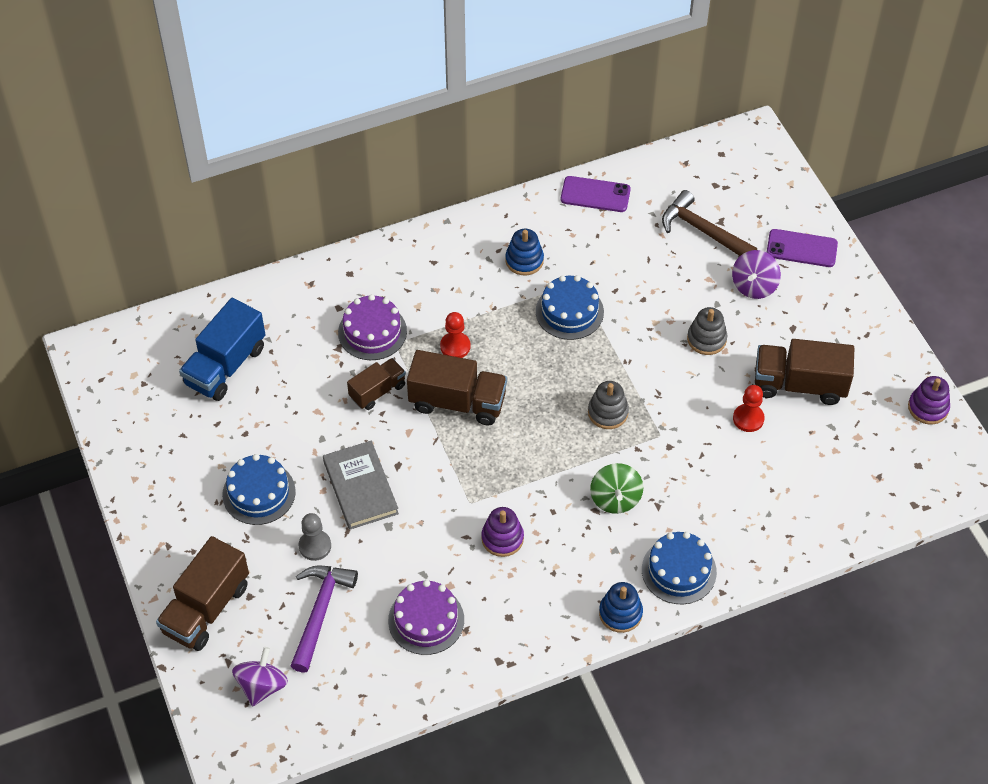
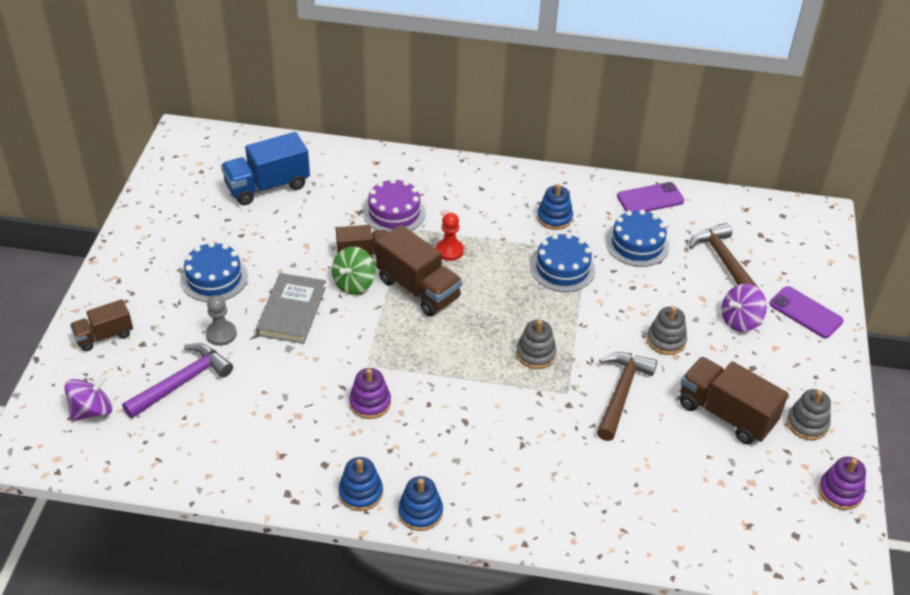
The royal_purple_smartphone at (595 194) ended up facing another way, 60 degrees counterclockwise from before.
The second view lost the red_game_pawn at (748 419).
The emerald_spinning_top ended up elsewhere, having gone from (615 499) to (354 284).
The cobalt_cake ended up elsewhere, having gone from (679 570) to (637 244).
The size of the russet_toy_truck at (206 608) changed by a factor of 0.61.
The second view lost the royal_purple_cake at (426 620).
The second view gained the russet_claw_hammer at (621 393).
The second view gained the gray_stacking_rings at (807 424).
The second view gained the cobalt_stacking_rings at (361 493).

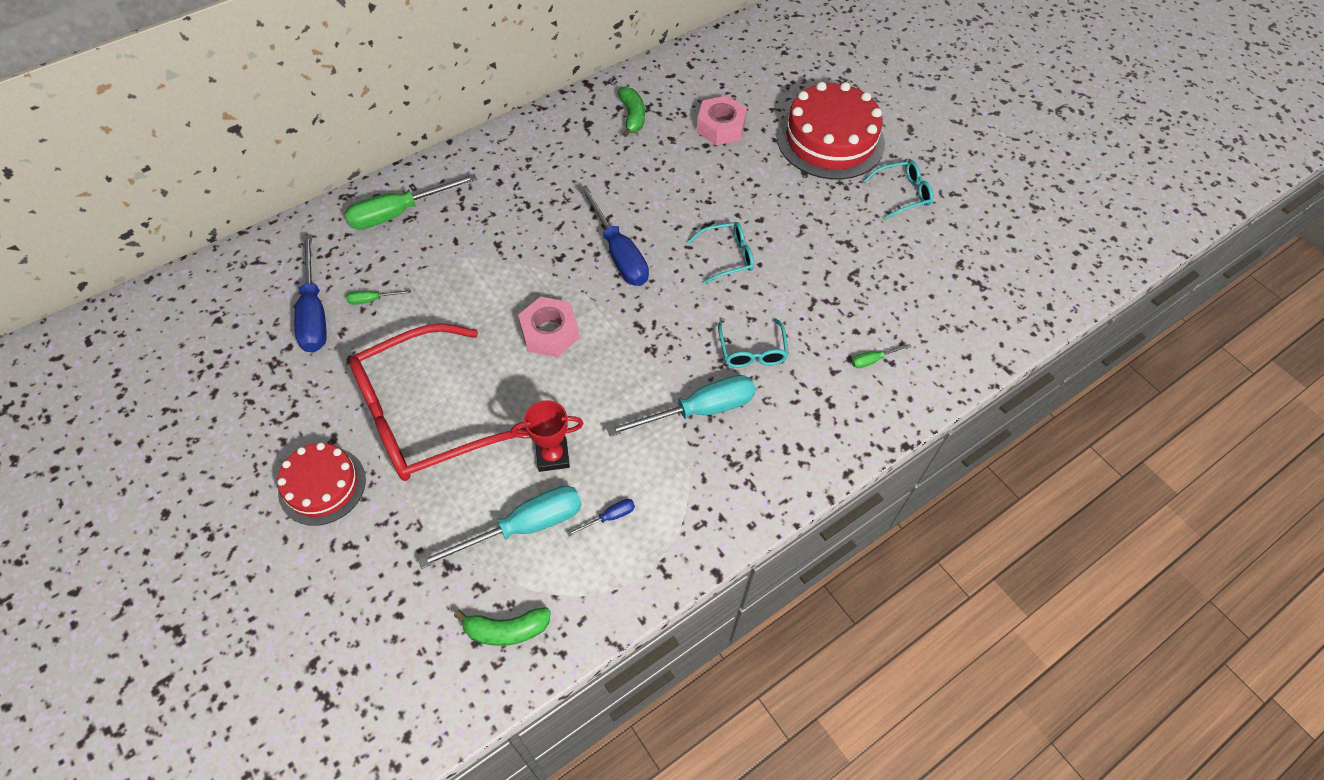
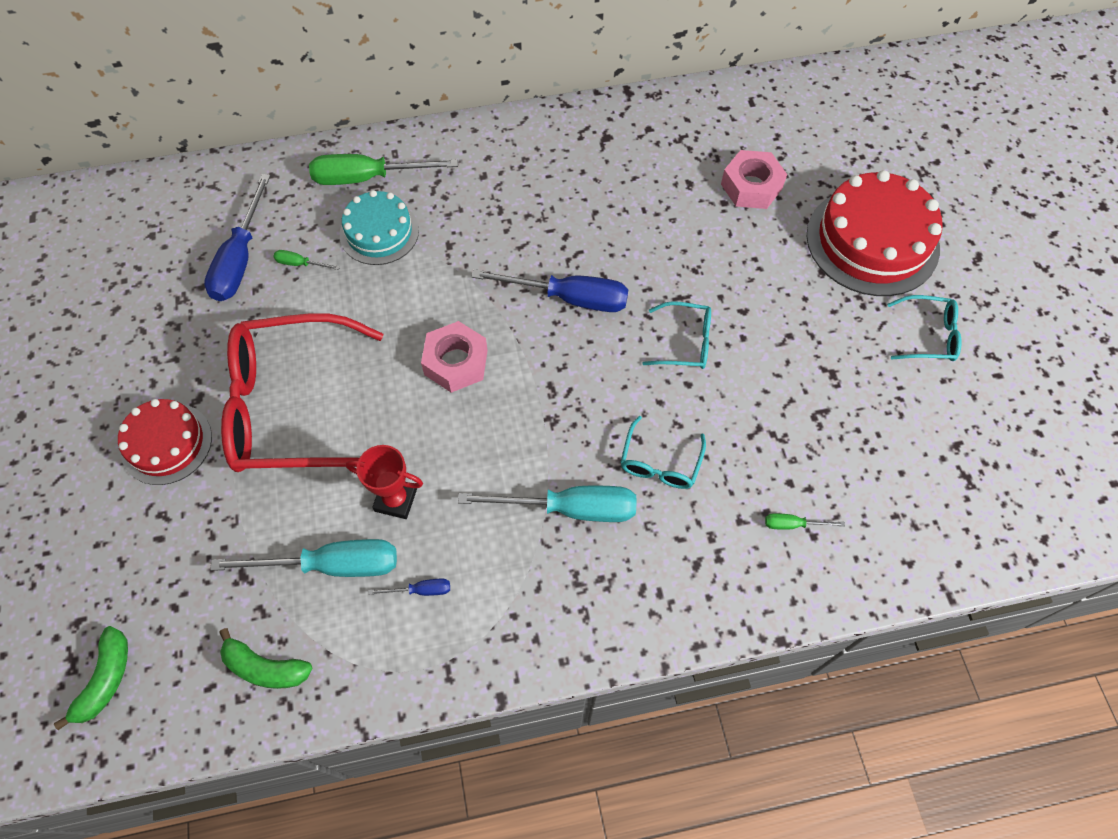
The emerald_banana_fruit ended up elsewhere, having gone from (632 116) to (106 680).
The cobalt_flat_screwdriver at (619 253) ended up facing another way, 75 degrees counterclockwise from before.
The second view gained the teal_cake at (379 232).

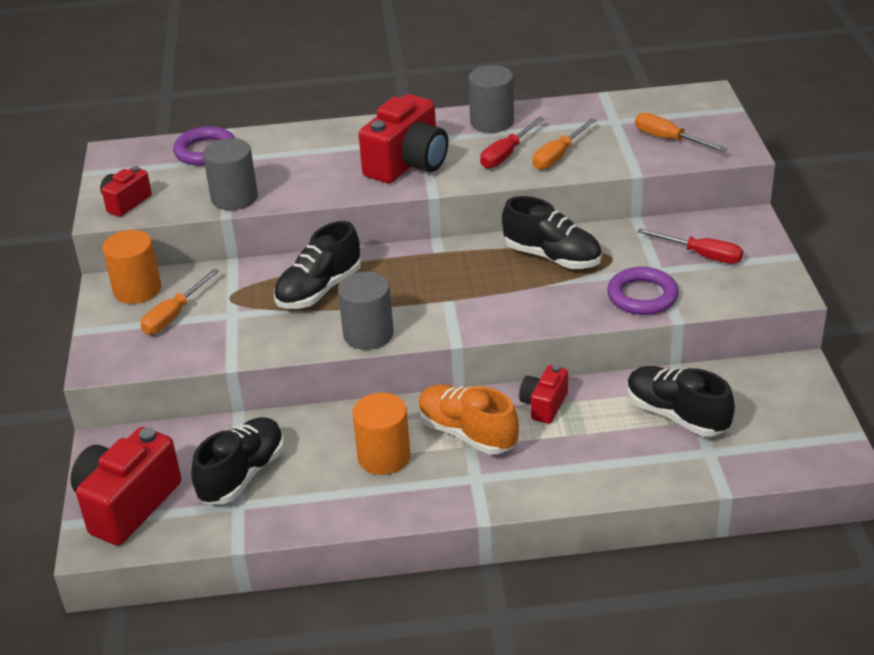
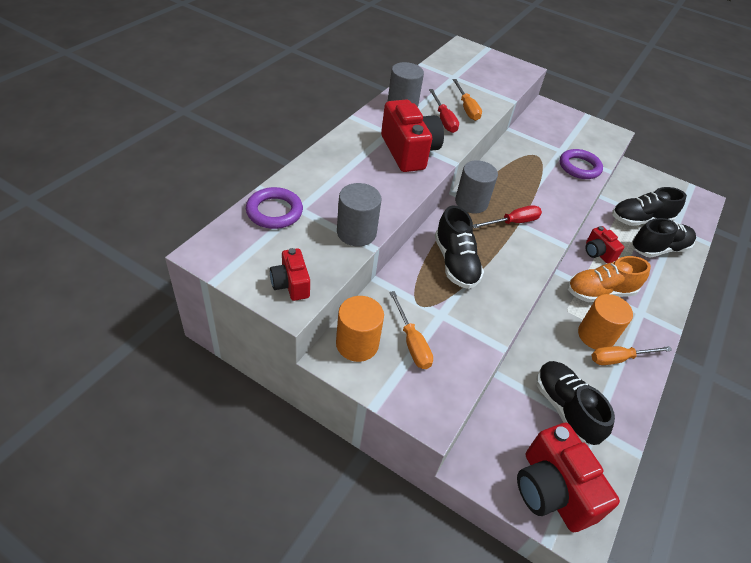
The orange_flat_screwdriver ended up elsewhere, having gone from (668 139) to (619 358).
The jet-black_shoe ended up elsewhere, having gone from (552 257) to (658 249).
The red_flat_screwdriver ended up elsewhere, having gone from (701 255) to (513 222).
The gray_cylinder ended up elsewhere, having gone from (368 334) to (471 202).

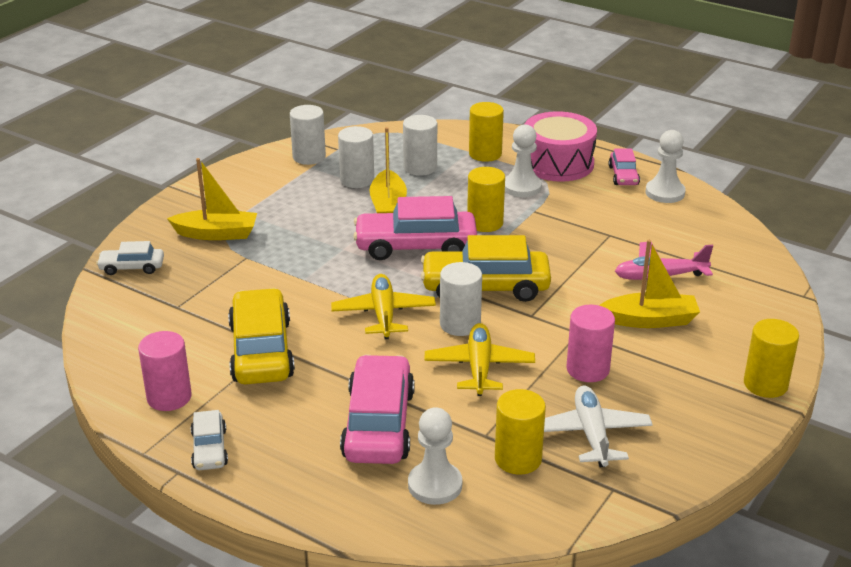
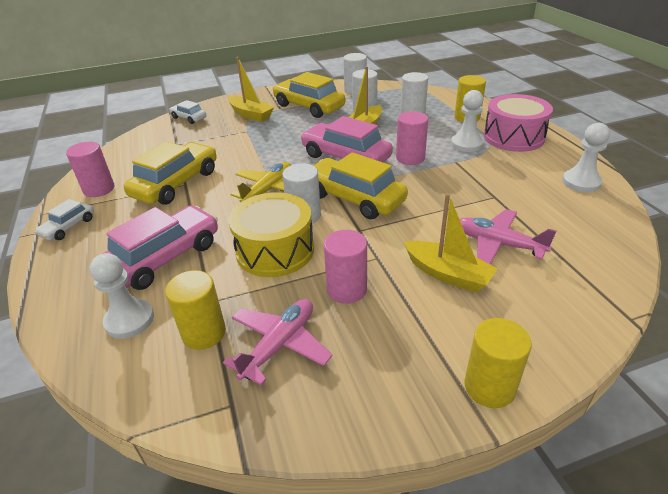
The second view lost the rosy_car at (623 176).
What was the yellow_cylinder at (485 223) turned into the rosy_cylinder at (410 158).
Where the yellow_toy_plane stood at (479 367), the yellow_drum came to stand at (275 250).
What was the pure_white_toy_plane at (592 434) turned into the rosy_toy_plane at (279 345).
The second view gained the yellow_car at (309 106).

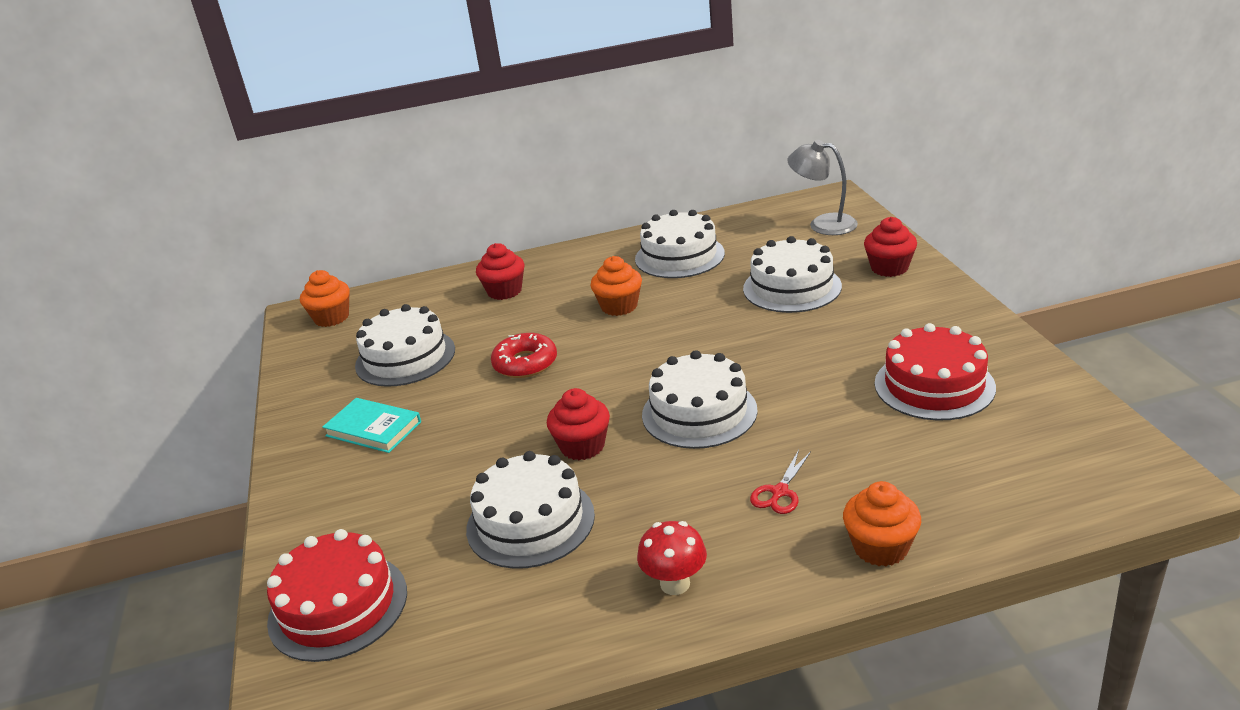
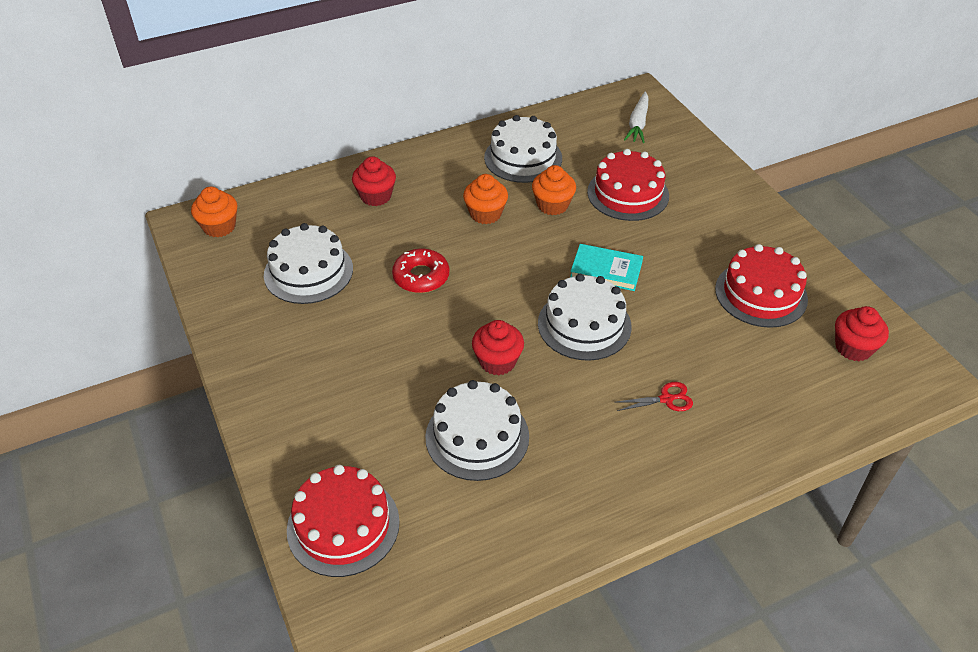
Where the gray_lamp stood at (823 224), the pure_white_root_vegetable came to stand at (638 123).
The red_cupcake ended up elsewhere, having gone from (889 268) to (853 348).
What was the pure_white_cake at (792 287) turned into the red_cake at (628 194).
The teal_book ended up elsewhere, having gone from (373 429) to (606 270).
The red_pair_of_scissors at (779 492) ended up facing another way, 120 degrees counterclockwise from before.
The orange_cupcake ended up elsewhere, having gone from (880 547) to (552 205).
The second view lost the red_fungus at (675 584).

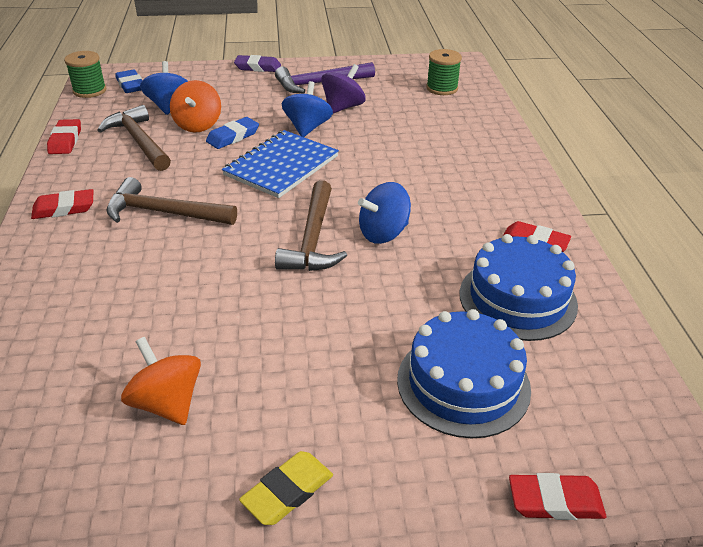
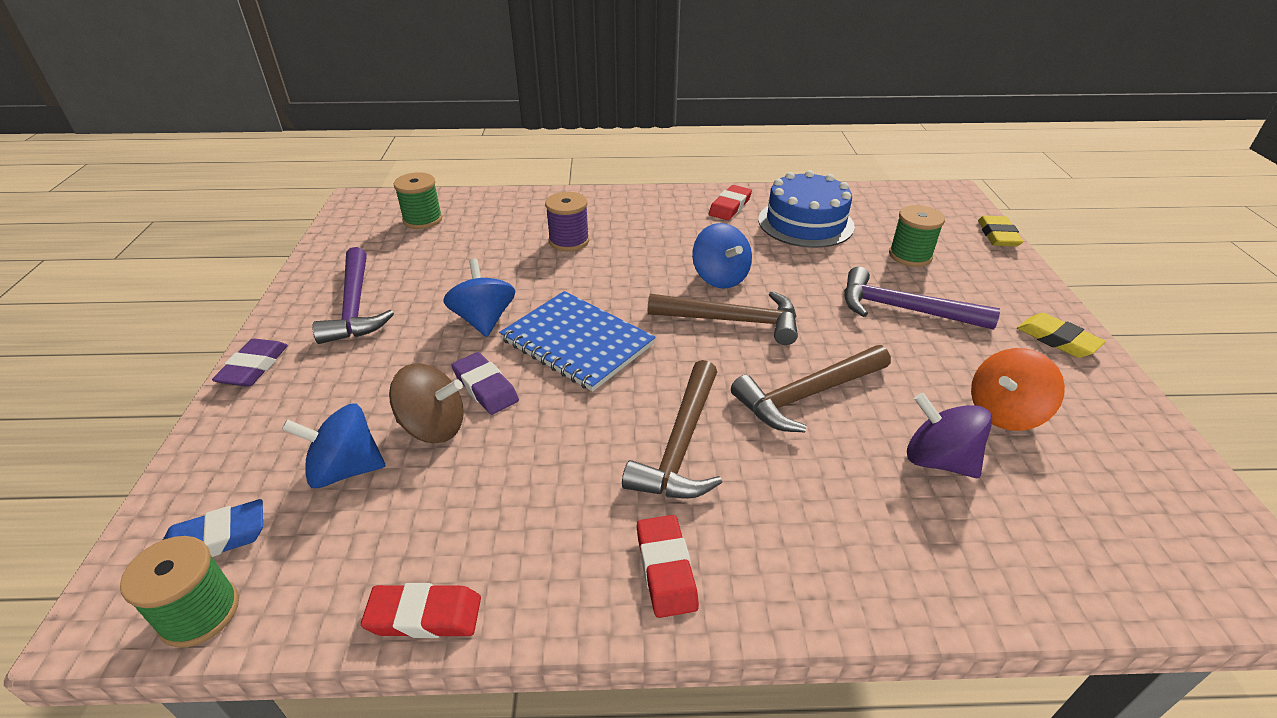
The royal_purple_spinning_top ended up elsewhere, having gone from (343 107) to (938 460).
What was the orange_spinning_top at (198 125) turned into the russet_spinning_top at (433 427).
The cobalt_spinning_top at (307 128) ended up facing another way, 60 degrees clockwise from before.
The russet_claw_hammer ended up elsewhere, having gone from (139 141) to (808 395).
What was the cobalt_gum_eraser at (233 137) turned into the royal_purple_gum_eraser at (485 387).
Where the cobalt_cake stood at (463 383), the emerald_bobbin came to stand at (910 256).
What was the red_gum_eraser at (555 501) turned into the yellow_gum_eraser at (997 235).
The second view gained the royal_purple_bobbin at (569 241).
The second view gained the royal_purple_claw_hammer at (904 309).

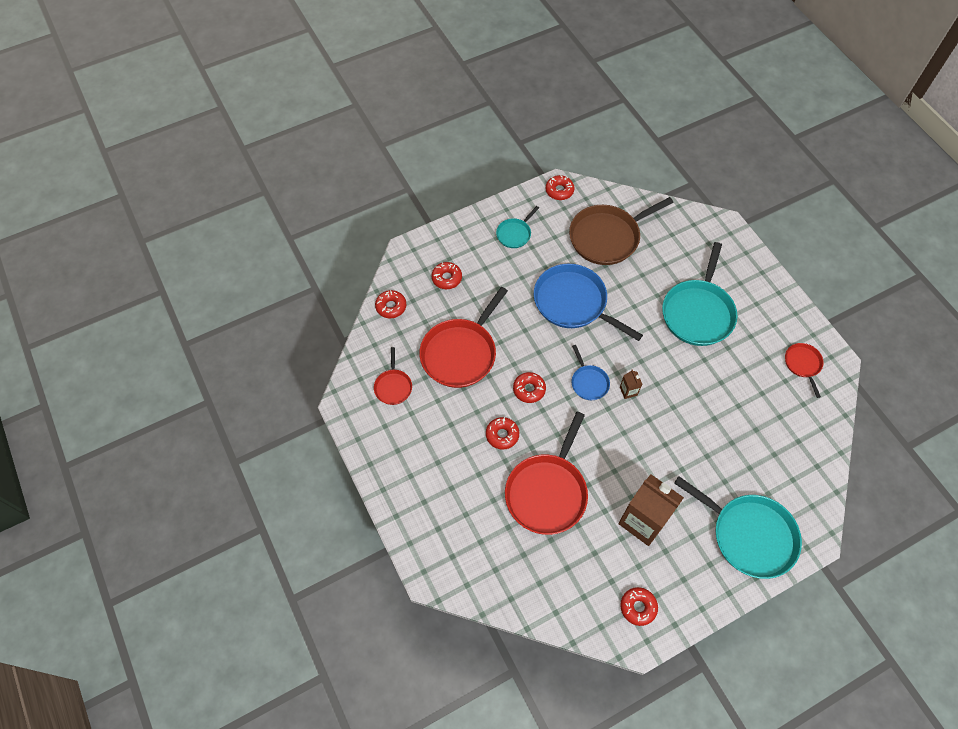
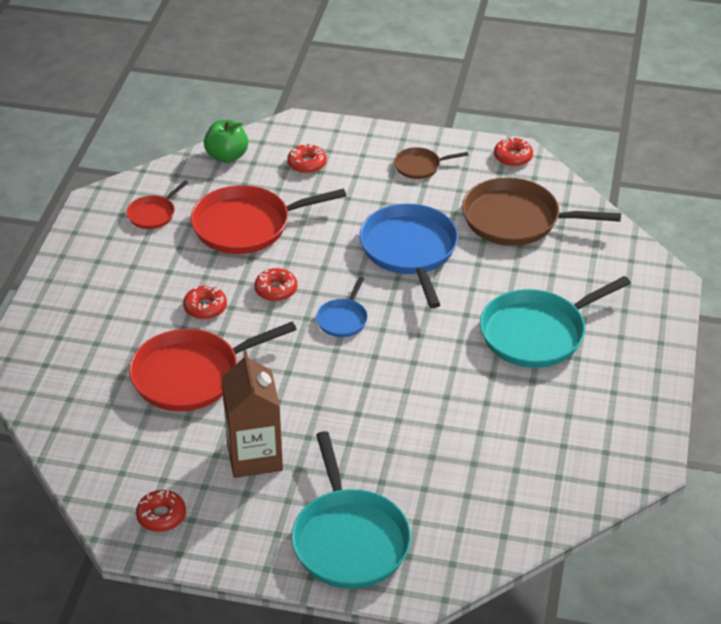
What was the teal_skillet at (515 234) turned into the russet_skillet at (420 166).
Where the red_donut stood at (391 306), the emerald_toy_apple came to stand at (227 156).
The second view lost the red_skillet at (803 364).
The second view lost the russet_juice_carton at (628 391).

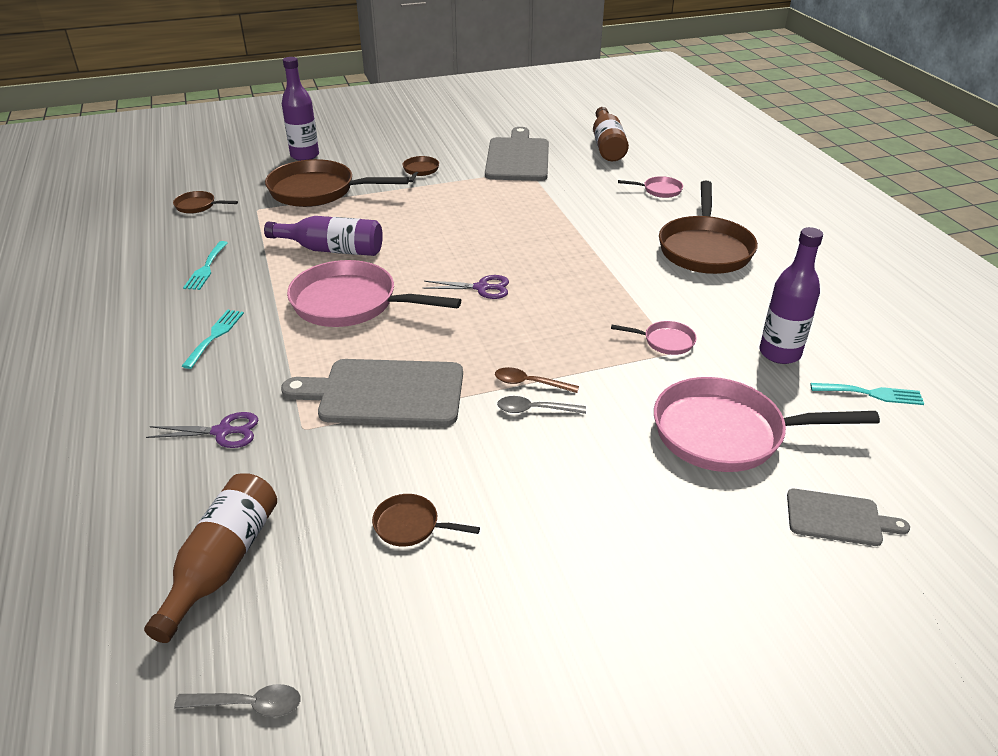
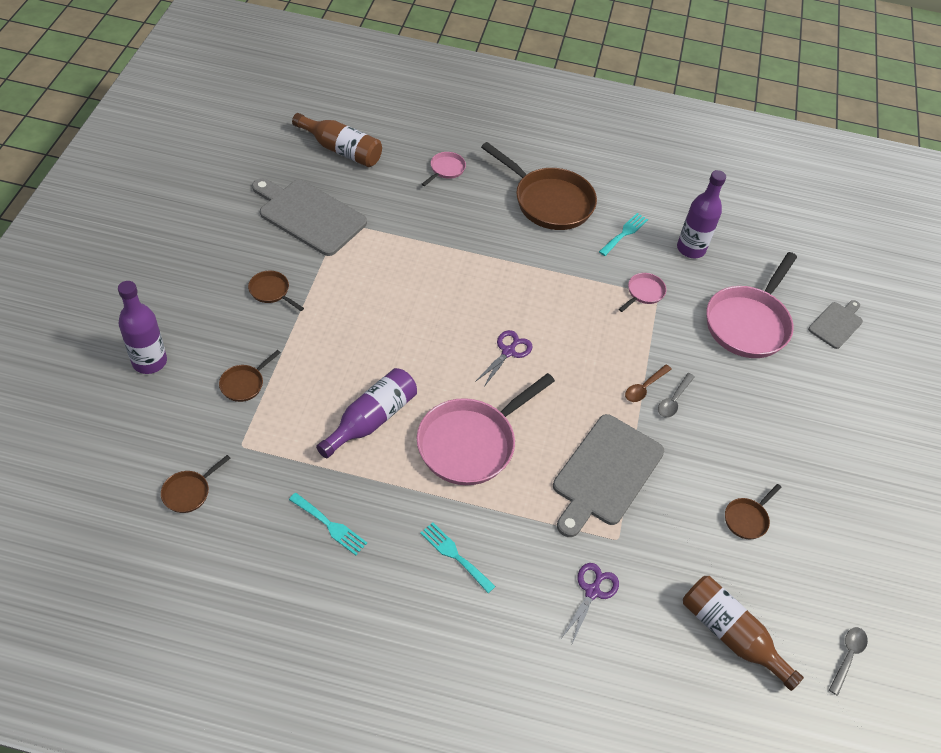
The size of the russet_skillet at (318 191) changed by a factor of 0.45.
The teal_table_fork ended up elsewhere, having gone from (871 394) to (624 233).

